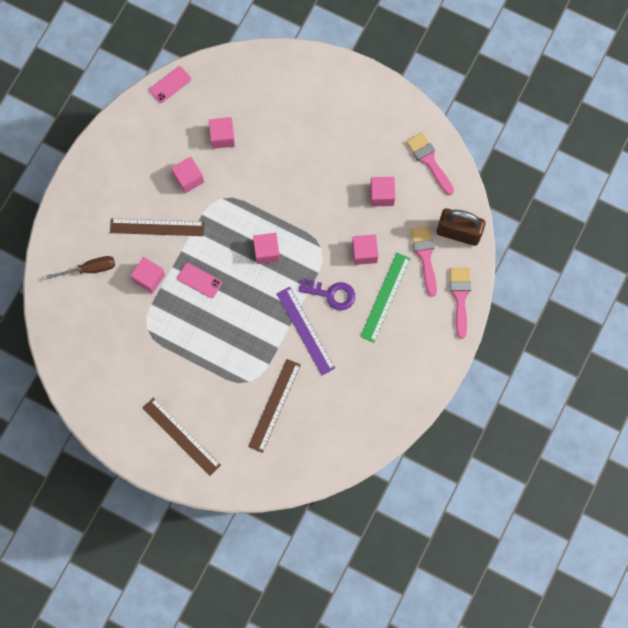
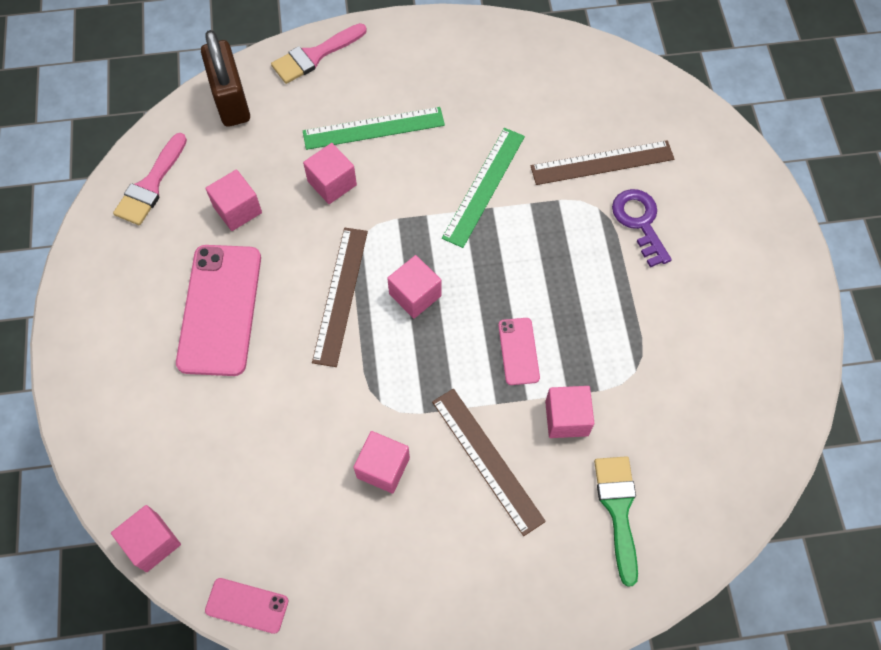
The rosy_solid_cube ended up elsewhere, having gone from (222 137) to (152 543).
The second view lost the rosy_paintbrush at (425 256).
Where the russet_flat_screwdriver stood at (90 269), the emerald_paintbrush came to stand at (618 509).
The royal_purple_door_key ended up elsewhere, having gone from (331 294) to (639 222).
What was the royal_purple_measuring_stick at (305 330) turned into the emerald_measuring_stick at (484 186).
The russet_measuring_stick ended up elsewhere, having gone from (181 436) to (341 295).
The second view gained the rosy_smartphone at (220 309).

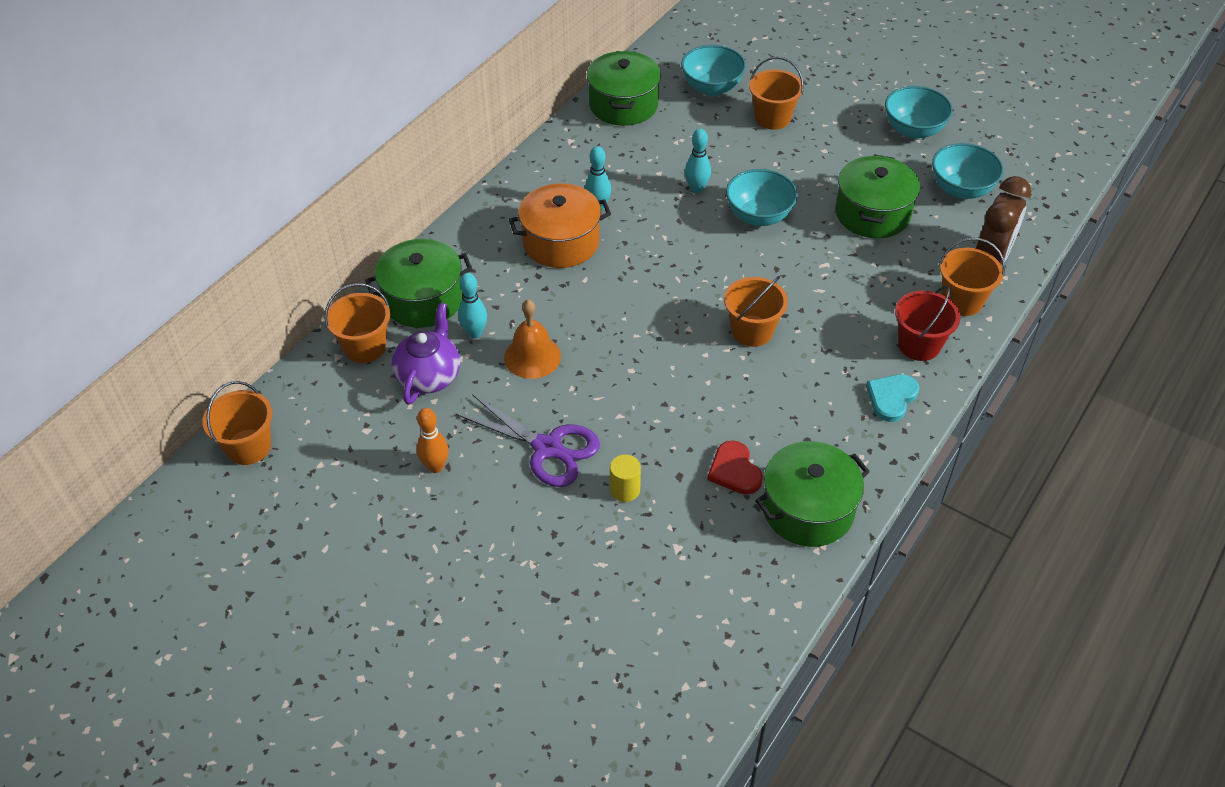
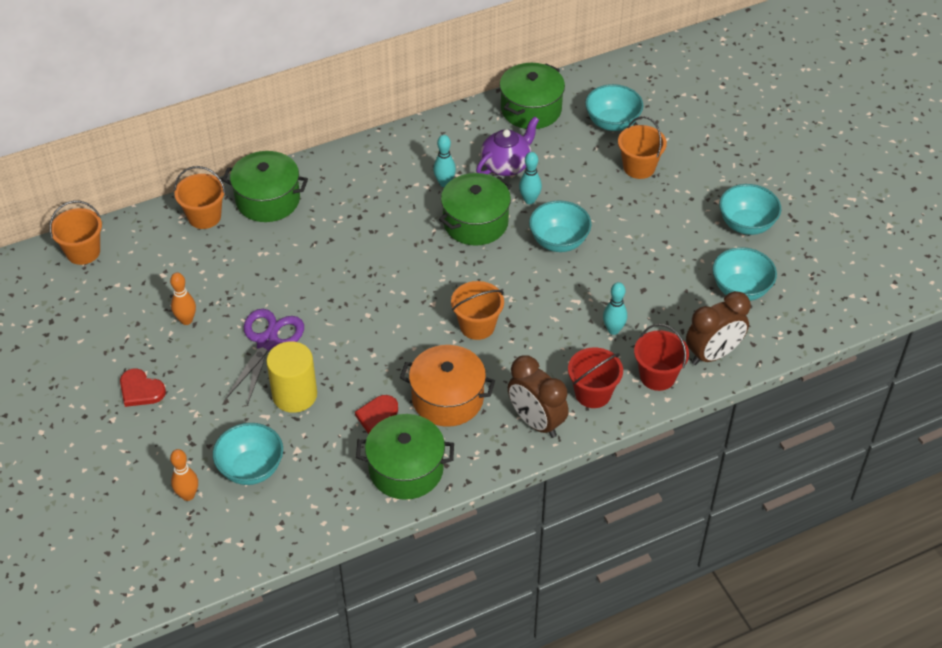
The emerald_stockpot ended up elsewhere, having gone from (872 213) to (475 222).
The orange_stockpot ended up elsewhere, having gone from (561 242) to (447 398).
What was the orange_bucket at (962 301) turned into the red_bucket at (657 376).
The teal_tenpin ended up elsewhere, having gone from (474 333) to (613 330).
The second view lost the orange_bell at (532 357).
The royal_purple_china_teapot ended up elsewhere, having gone from (429 376) to (506 165).
Where the teal_love_heart stood at (891 398), the russet_clock came to stand at (536 422).
The royal_purple_pair_of_scissors at (547 448) ended up facing another way, 135 degrees counterclockwise from before.
The size of the yellow_cylinder at (625 490) changed by a factor of 1.87.
The second view gained the red_love_heart at (140 390).
The second view gained the teal_deep_dish at (251 468).
The second view gained the orange_tenpin at (188 495).

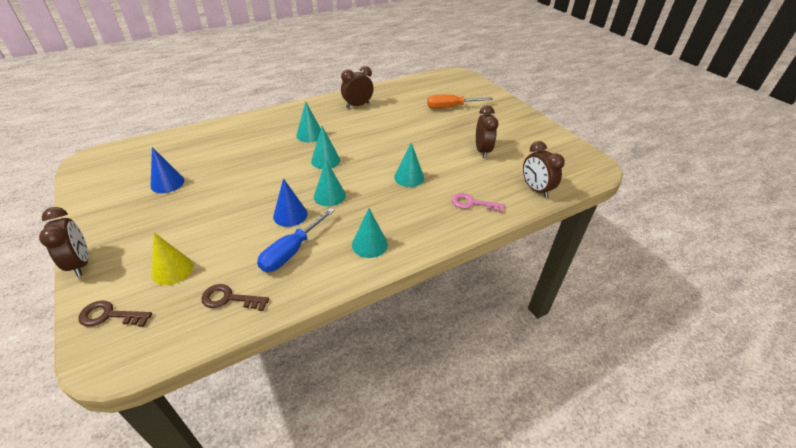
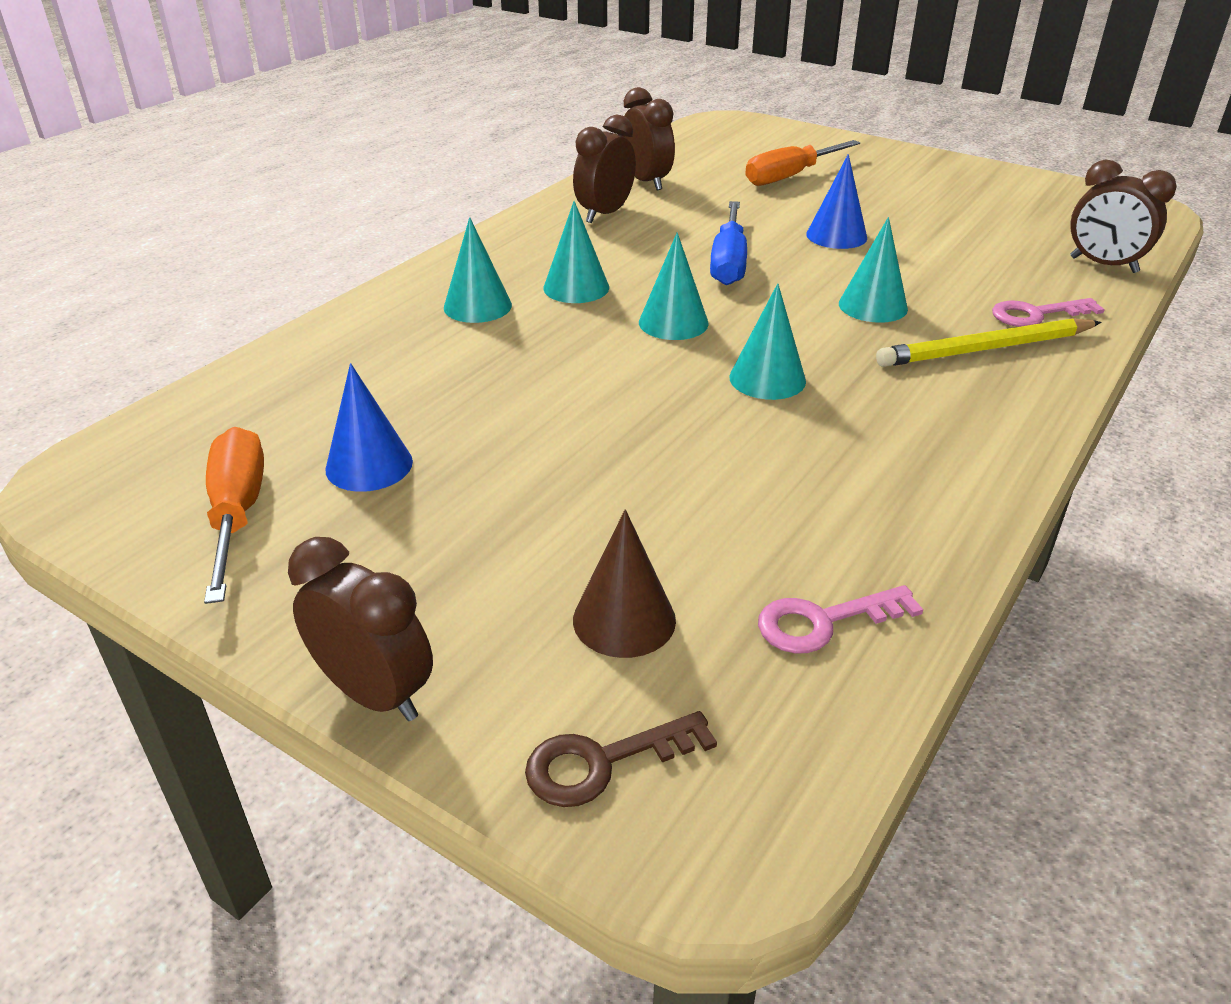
The russet_clock ended up elsewhere, having gone from (482 151) to (646 182).
The cobalt_cone ended up elsewhere, having gone from (290 215) to (836 236).
The cobalt_flat_screwdriver ended up elsewhere, having gone from (291 252) to (728 263).
The teal_cone ended up elsewhere, having gone from (369 244) to (477 306).
What was the yellow_cone at (172 270) turned into the russet_cone at (624 619).
What was the russet_door_key at (229 299) turned into the rosy_door_key at (823 622).
The second view gained the yellow_wooden_pencil at (985 349).
The second view gained the orange_flat_screwdriver at (238 512).

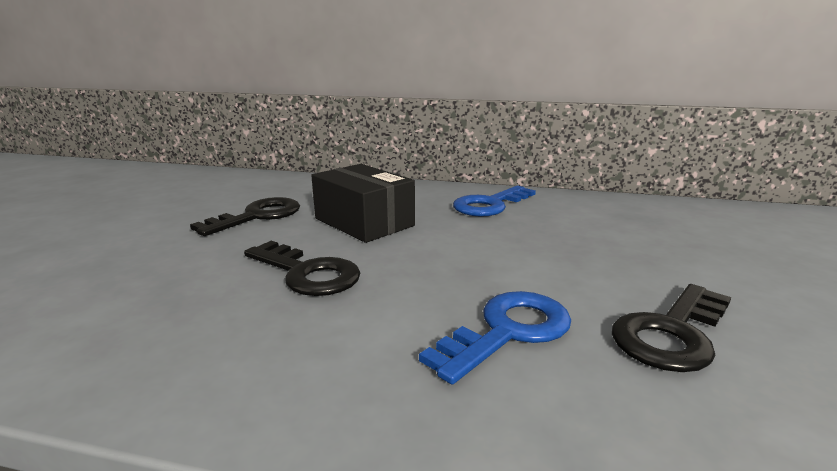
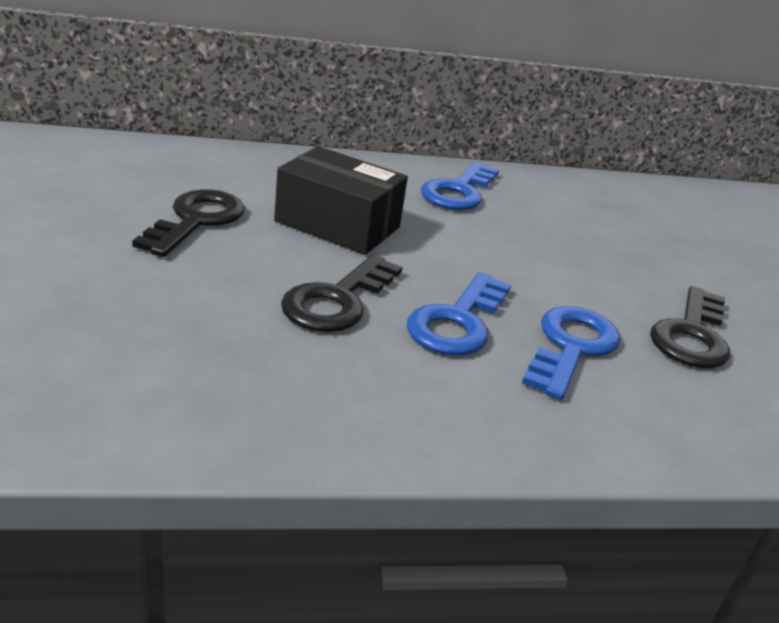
The jet-black_door_key at (307 273) ended up facing another way, 105 degrees clockwise from before.
The second view gained the cobalt_door_key at (458 322).

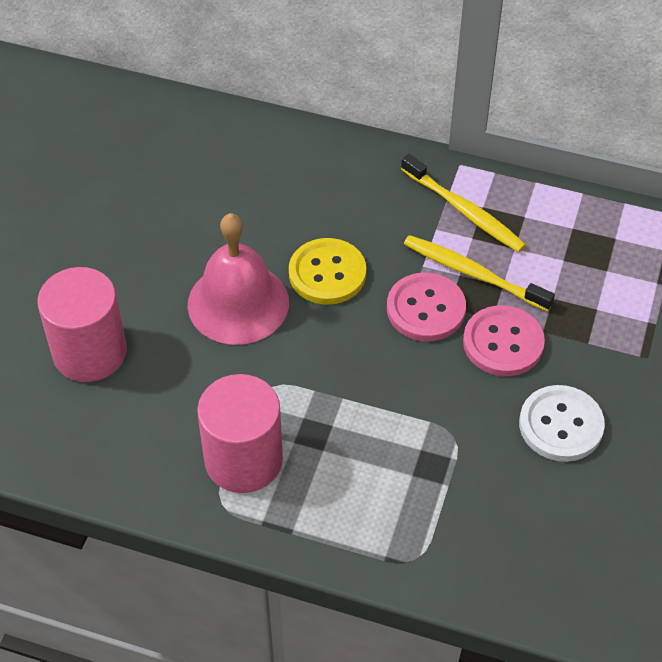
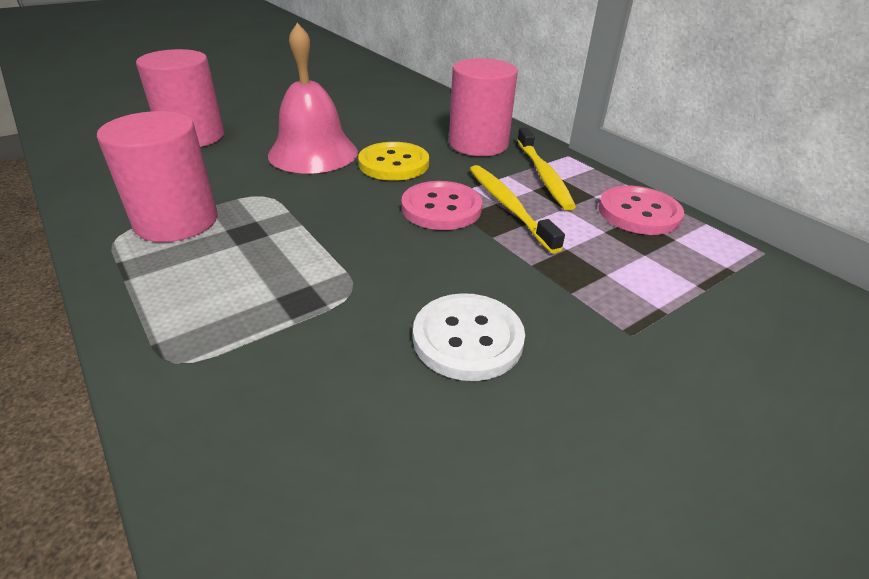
The rosy_sewing_button ended up elsewhere, having gone from (503 343) to (639 213).
The second view gained the rosy_cylinder at (478 144).

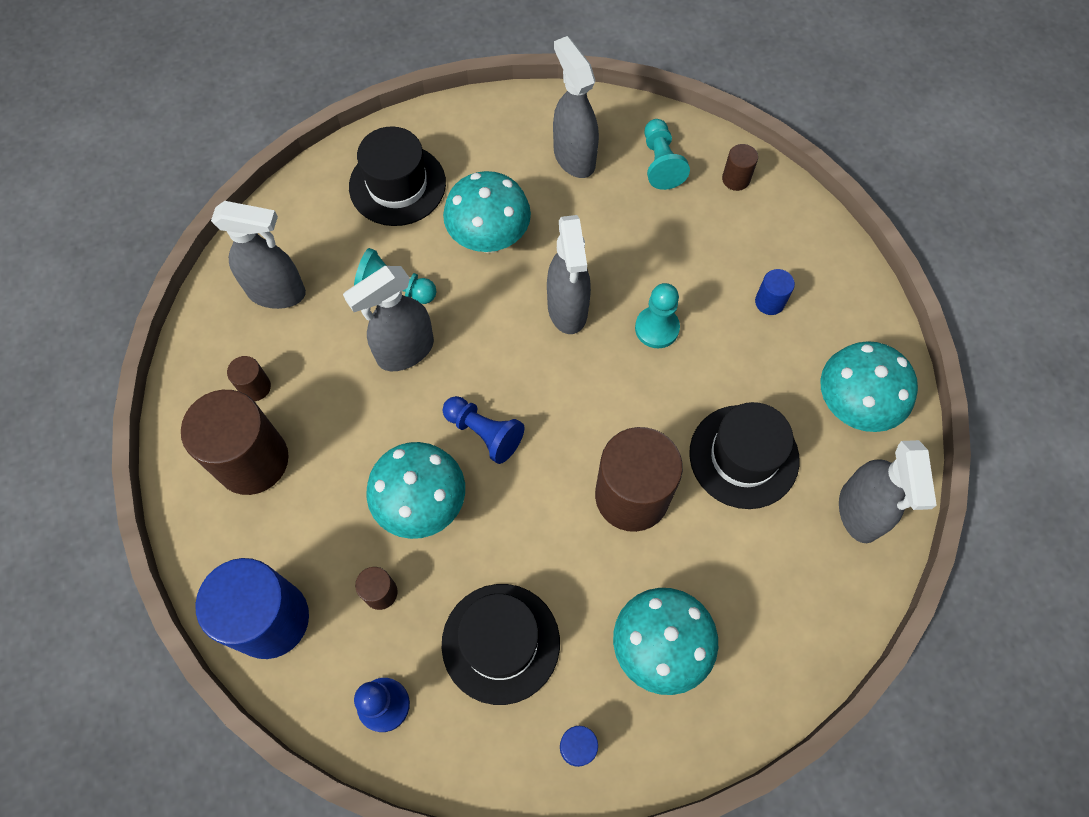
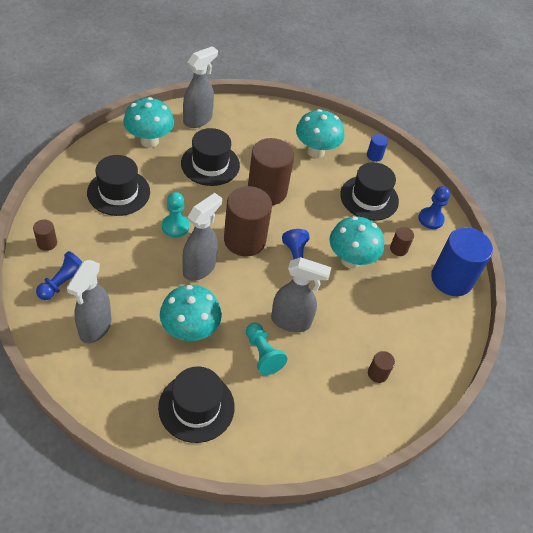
What was the teal_game_pawn at (660 163) turned into the cobalt_game_pawn at (63 283).
The second view lost the gray_spray_bottle at (277 293).
Where the cobalt_cylinder stood at (769 302), the jet-black_top_hat came to stand at (118 192).
The russet_cylinder ended up elsewhere, having gone from (252 460) to (244 240).

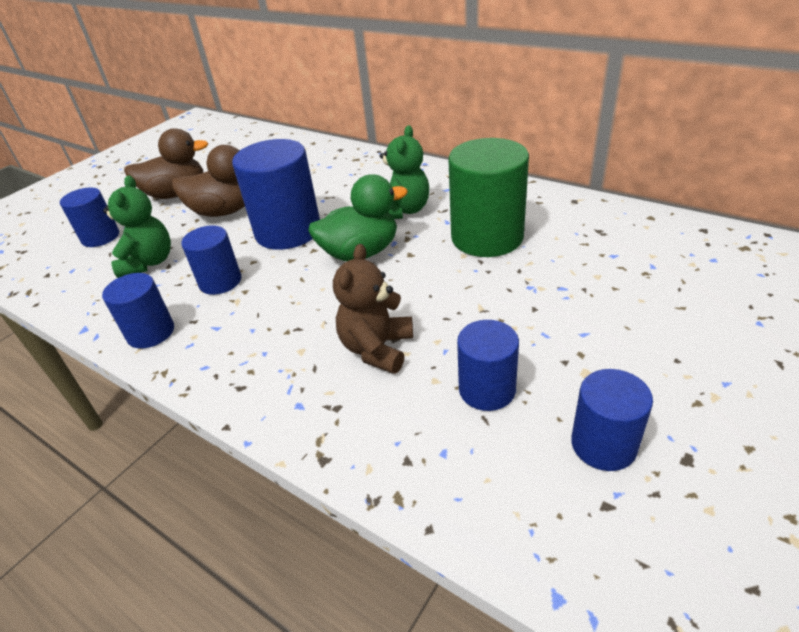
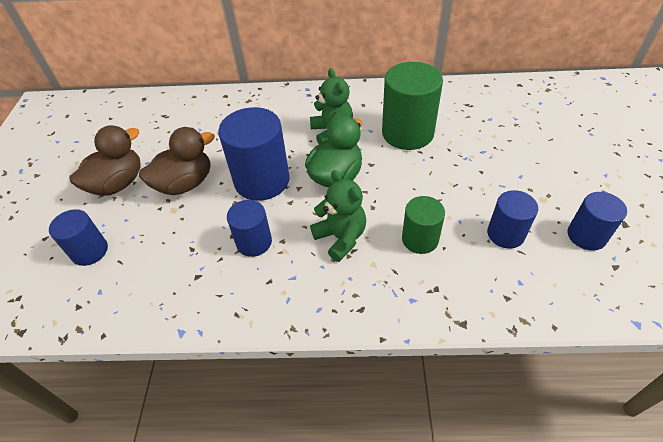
The emerald_teddy_bear ended up elsewhere, having gone from (149 262) to (341 238).
Where the russet_teddy_bear stood at (377 349), the emerald_cylinder came to stand at (420 239).
The second view lost the cobalt_cylinder at (151 332).

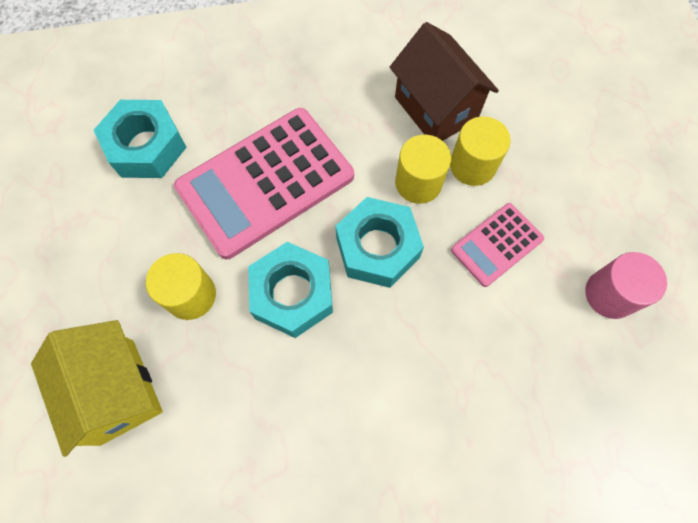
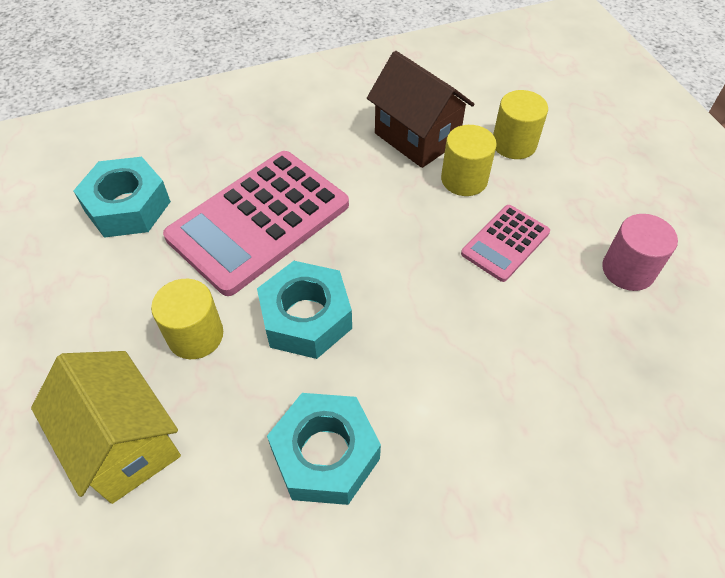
The yellow_cylinder ended up elsewhere, having gone from (418 183) to (514 144).
The teal_nut ended up elsewhere, having gone from (377 248) to (325 454).

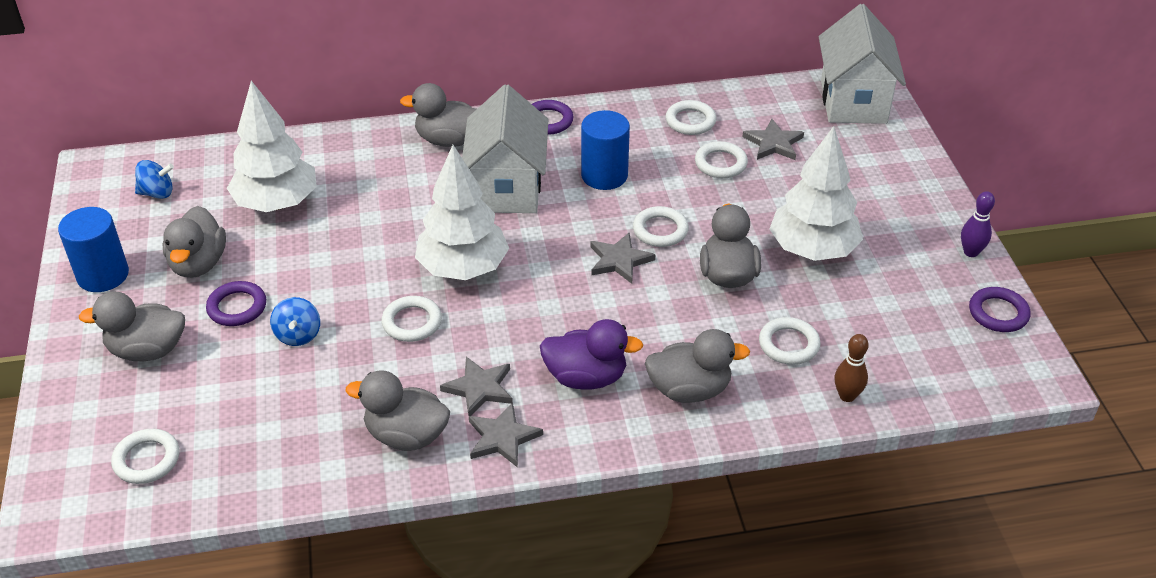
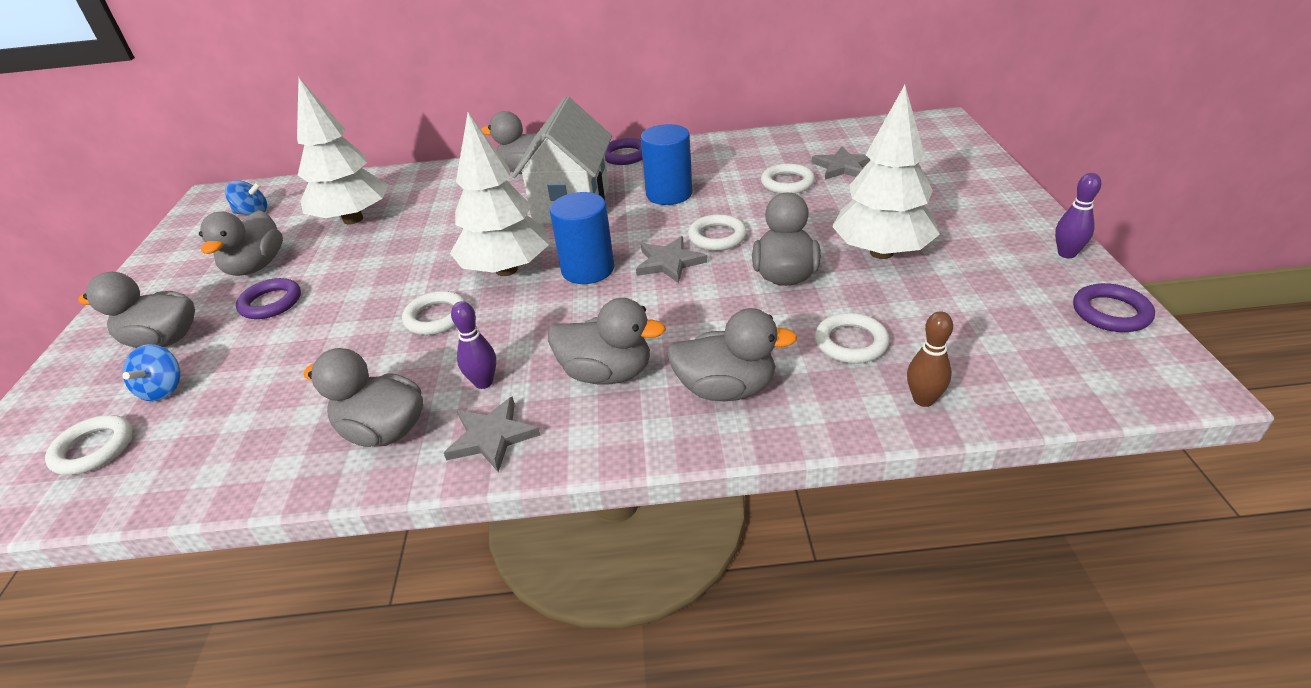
The second view lost the pure_white_house at (853 101).
The second view lost the pure_white_torus at (690 121).
The cobalt_cylinder ended up elsewhere, having gone from (103 275) to (588 269).
The cobalt_spinning_top ended up elsewhere, having gone from (298 335) to (163 389).
What was the royal_purple_toy_duck at (586 377) turned into the gray_toy_duck at (607 373).
Where the gray_five-pointed_star stood at (479 388), the royal_purple_tenpin came to stand at (483 382).

